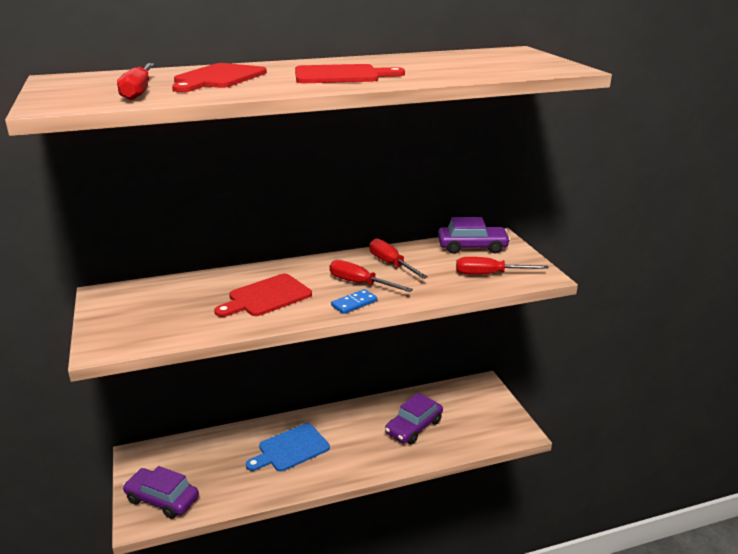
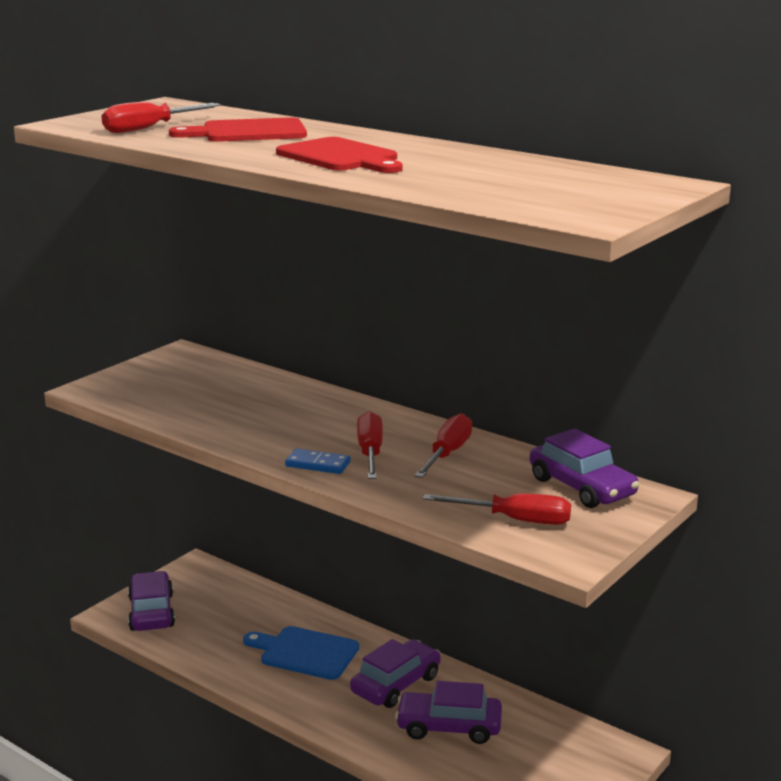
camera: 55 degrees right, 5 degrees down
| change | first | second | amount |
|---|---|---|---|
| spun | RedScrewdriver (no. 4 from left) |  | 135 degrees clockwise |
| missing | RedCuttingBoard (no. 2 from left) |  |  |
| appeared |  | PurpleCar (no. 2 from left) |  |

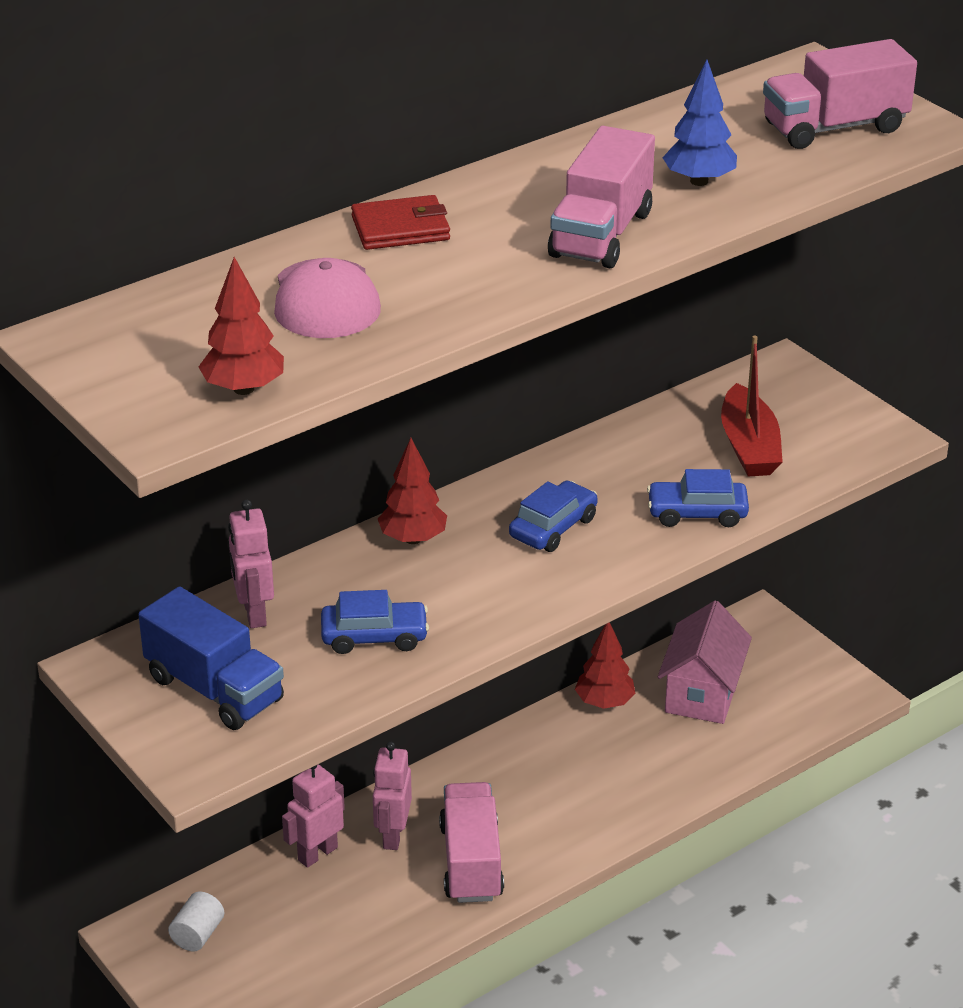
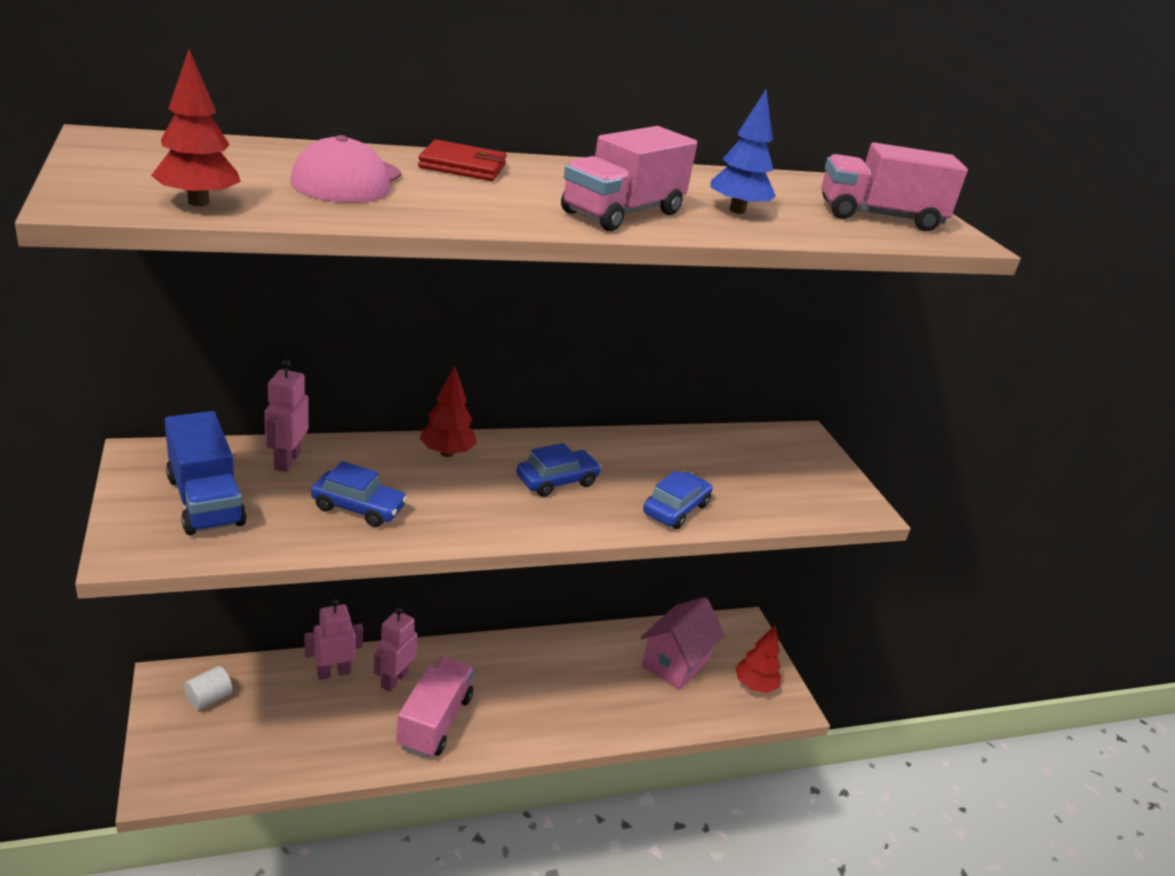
camera: 15 degrees right, 5 degrees down
| change | first | second | amount |
|---|---|---|---|
| missing | RedBoat |  |  |
| spun | BlueCar (no. 3 from left) |  | 105 degrees clockwise |
| relocated | RedTree (no. 3 from left) |  |  |

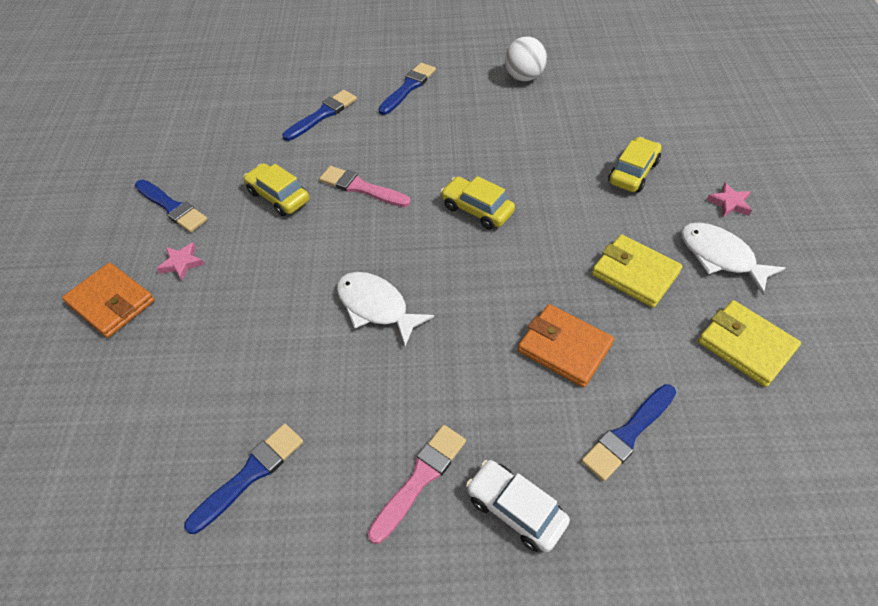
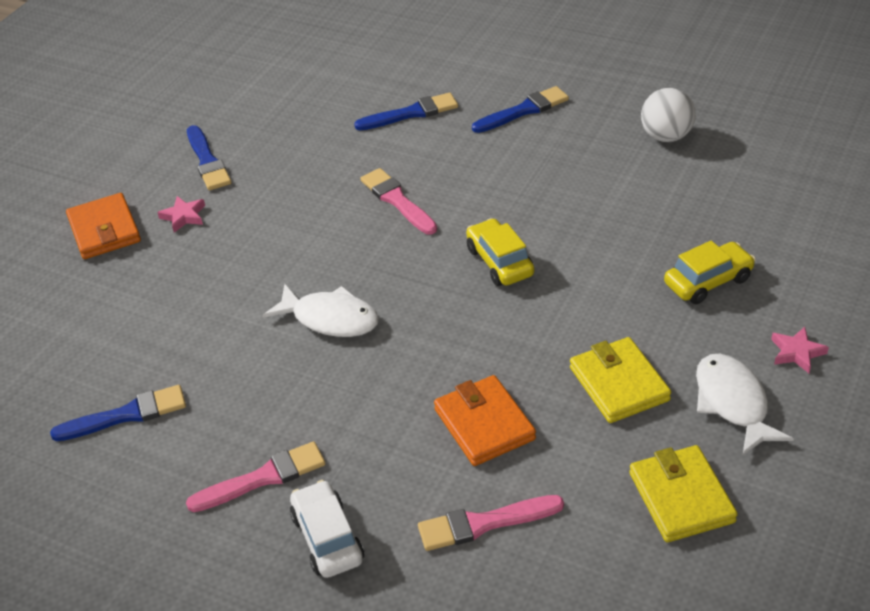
camera: 30 degrees right, 10 degrees down
| change | first | second | amount |
|---|---|---|---|
| missing | YellowCar (no. 1 from left) |  |  |
| spun | WhiteFish (no. 1 from left) |  | 135 degrees clockwise |
| colour | BlueBrush (no. 5 from left) | PinkBrush (no. 3 from left) |  |

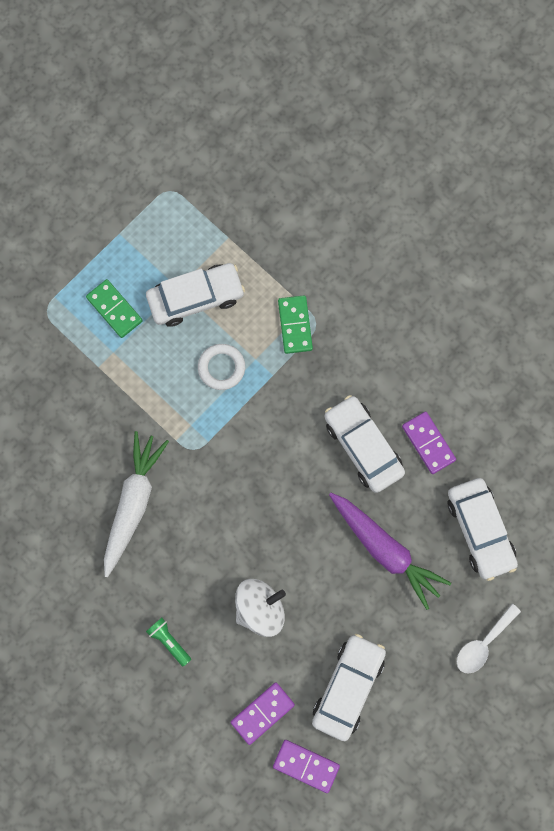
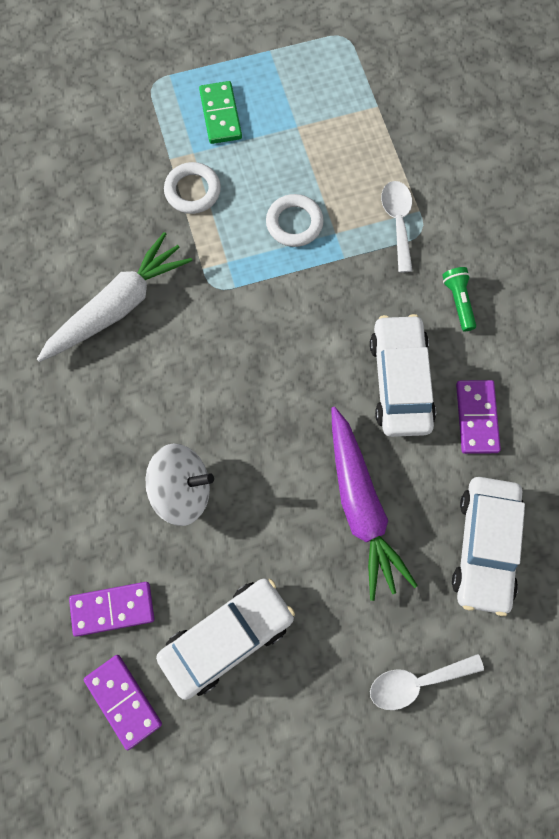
camera: 30 degrees right, 5 degrees down
| change | first | second | amount |
|---|---|---|---|
| missing | WhiteCar (no. 1 from left) |  |  |
| exchanged | GreenDomino (no. 2 from left) | WhiteSpoon (no. 1 from left) |  |
| relocated | GreenFlashlight |  |  |
| appeared |  | WhiteRing (no. 1 from left) |  |

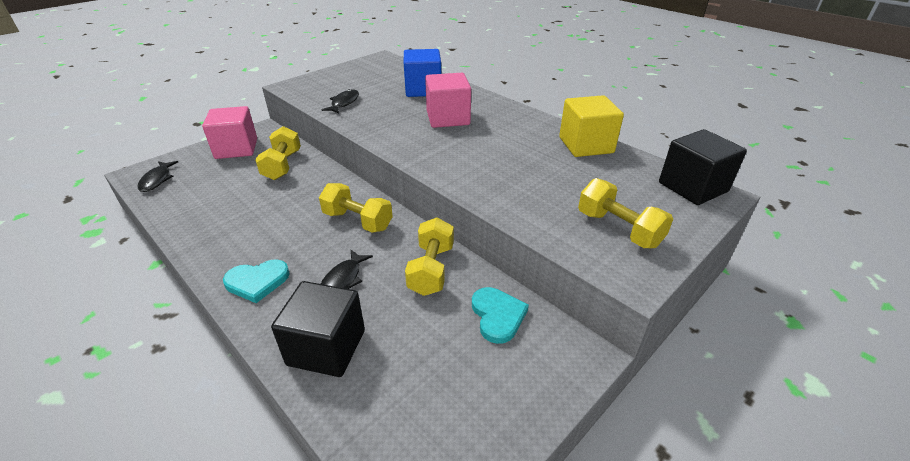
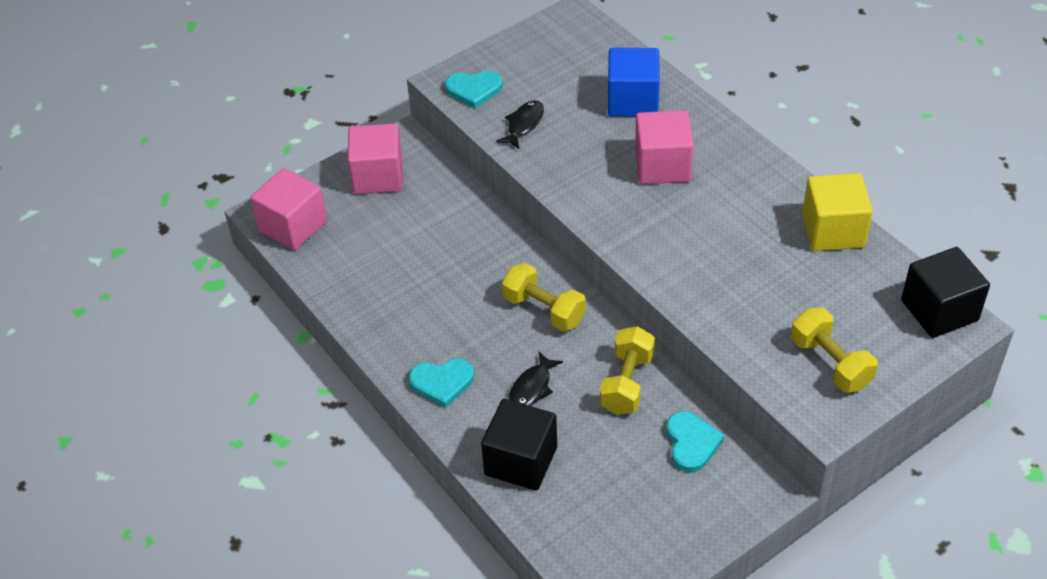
camera: 10 degrees right, 10 degrees up
| change | first | second | amount |
|---|---|---|---|
| missing | YellowDumbbell (no. 1 from left) |  |  |
| exchanged | BlackFish (no. 1 from left) | PinkCube (no. 1 from left) |  |
| appeared |  | TurquoiseHeart (no. 2 from left) |  |

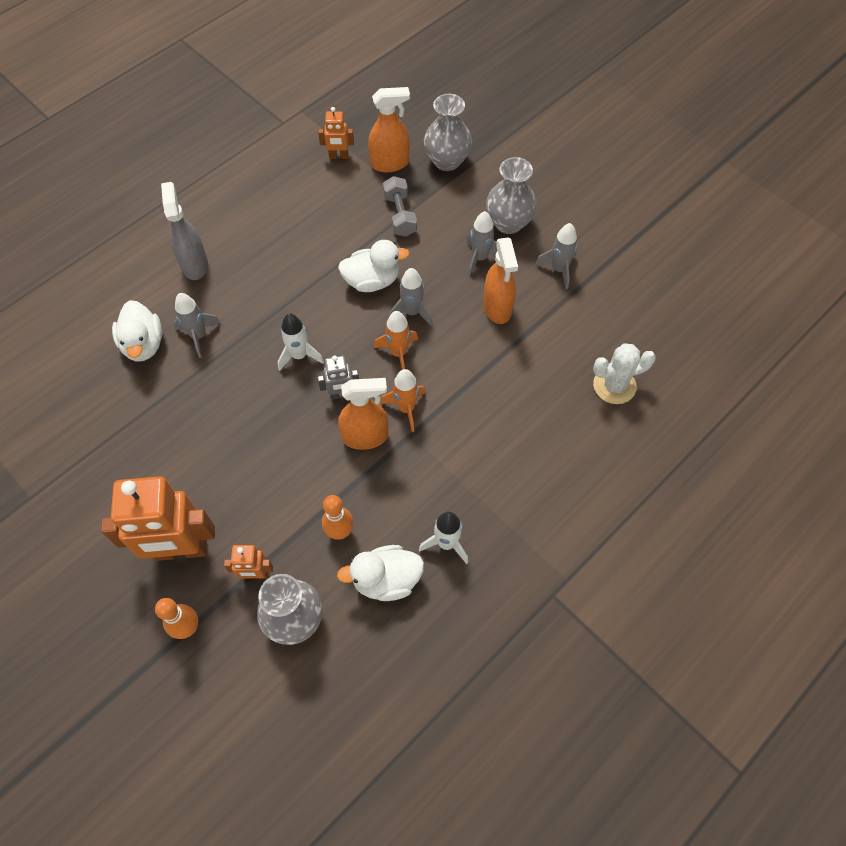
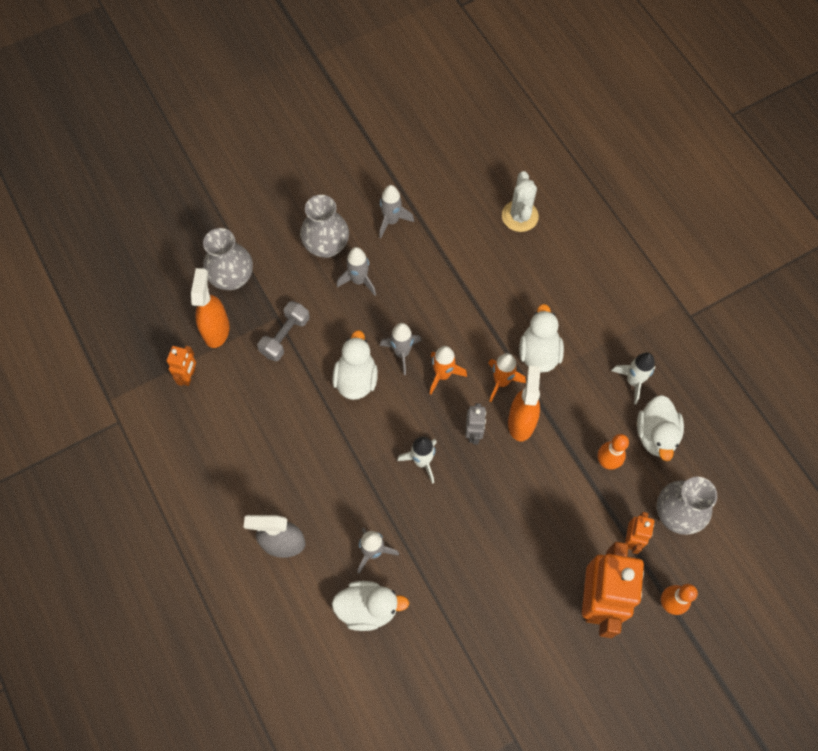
camera: 75 degrees left, 5 degrees up
| change | first | second | amount |
|---|---|---|---|
| spun | GreyDumbbell |  | 60 degrees counterclockwise |
| missing | OrangeSprayBottle (no. 3 from left) |  |  |
| appeared |  | WhiteDuck (no. 3 from left) |  |

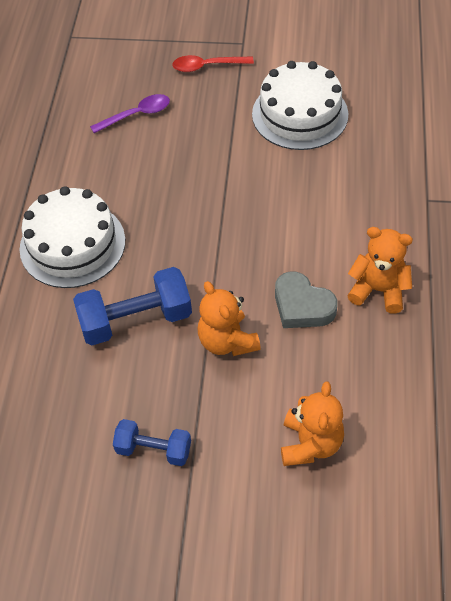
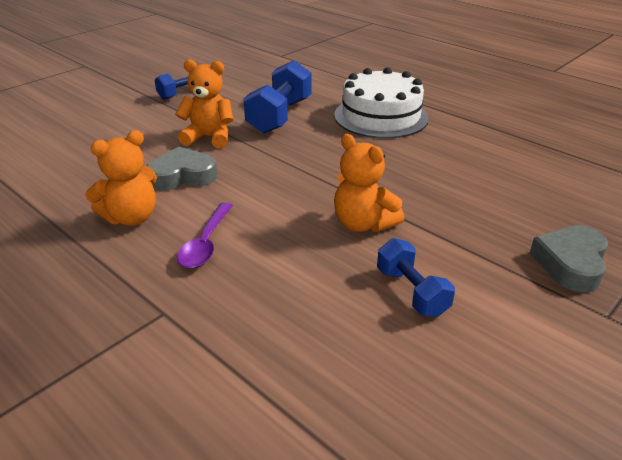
camera: 125 degrees right, 20 degrees down
| change | first | second | amount |
|---|---|---|---|
| exchanged | RedSpoon | GreyHeart (no. 2 from left) |  |
| exchanged | WhiteCake (no. 2 from left) | BlueDumbbell (no. 3 from left) |  |
| relocated | PurpleSpoon |  |  |
| relocated | OrangeTeddyBear (no. 2 from left in the first image) | OrangeTeddyBear (no. 3 from left) |  |

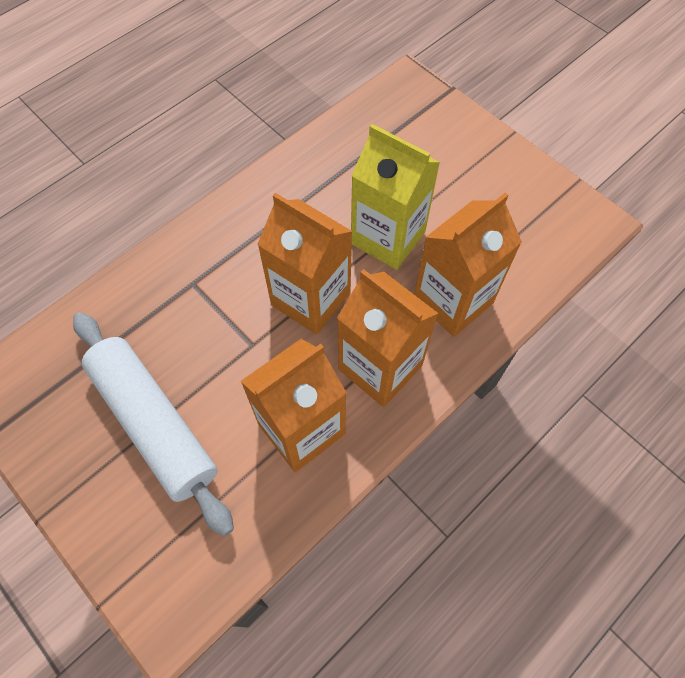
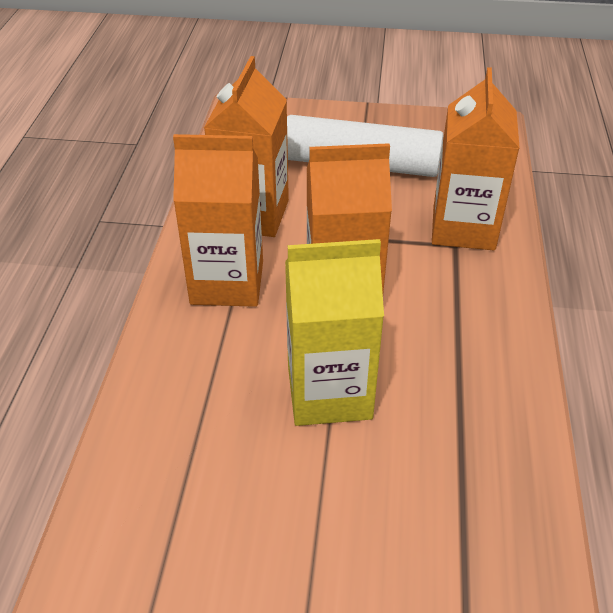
camera: 140 degrees right, 20 degrees down
| change | first | second | amount |
|---|---|---|---|
| relocated | OrangeCarton (no. 4 from left) |  |  |

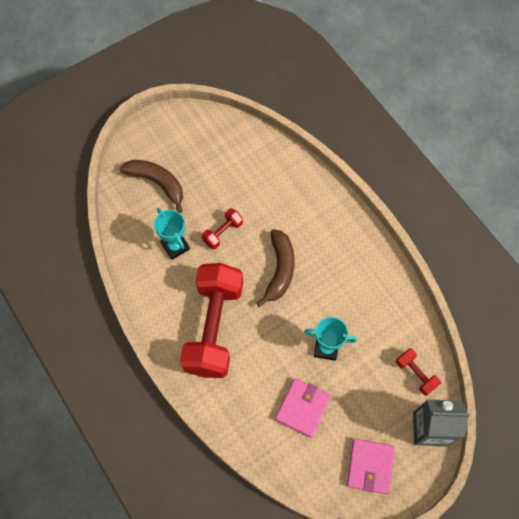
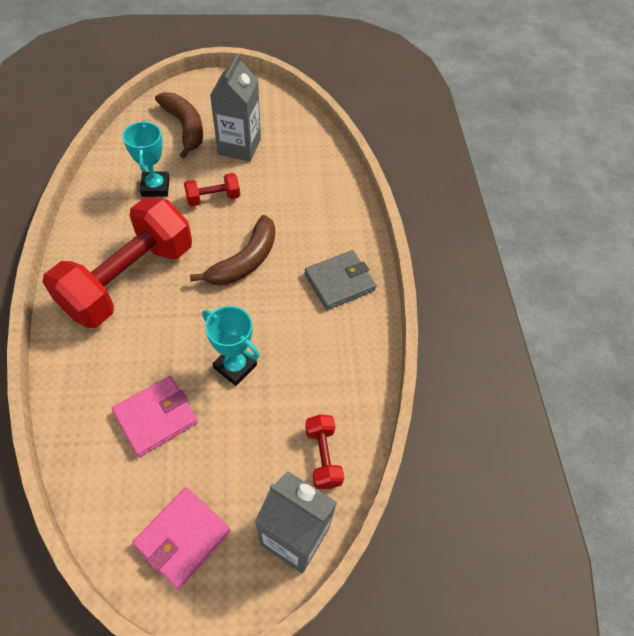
camera: 25 degrees right, 10 degrees down
| change | first | second | amount |
|---|---|---|---|
| appeared |  | GreyCarton (no. 1 from left) |  |
| appeared |  | GreyWallet |  |

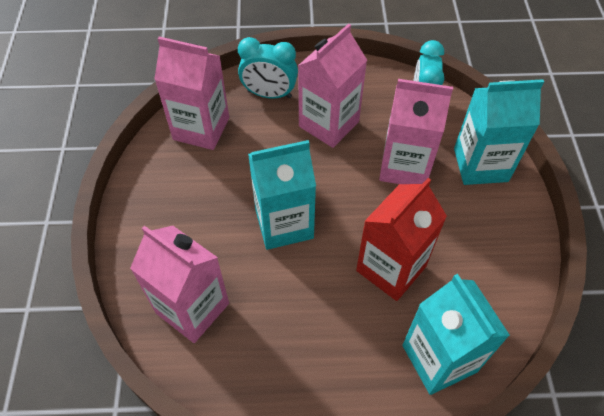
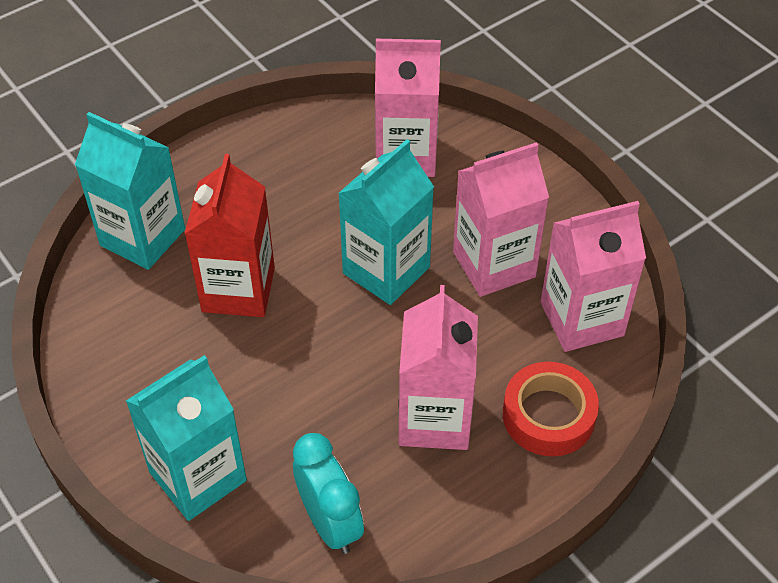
camera: 145 degrees right, 5 degrees down
| change | first | second | amount |
|---|---|---|---|
| exchanged | TurquoiseClock (no. 1 from left) | RedTape |  |
| relocated | PinkCarton (no. 4 from left in the first image) | PinkCarton (no. 3 from left) |  |

